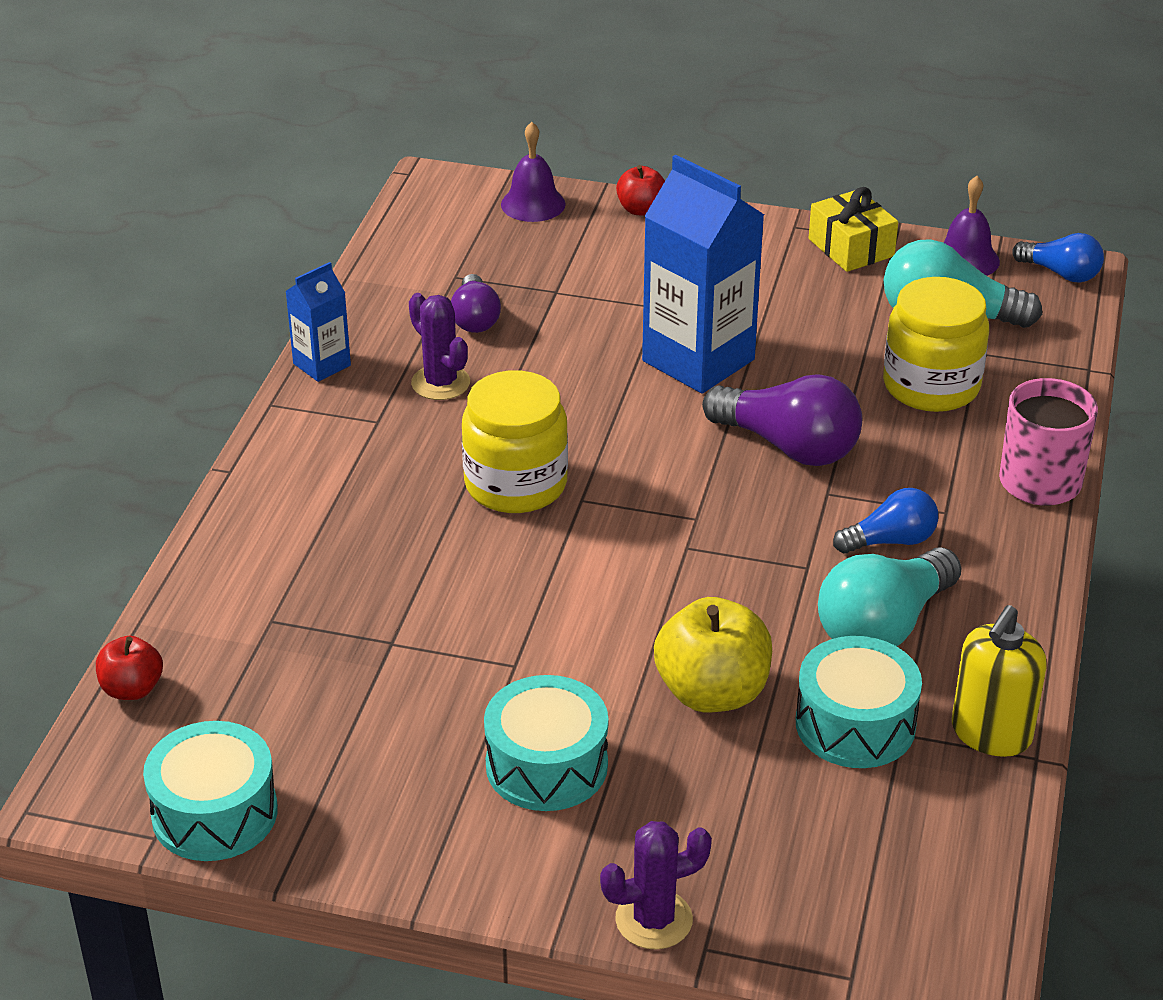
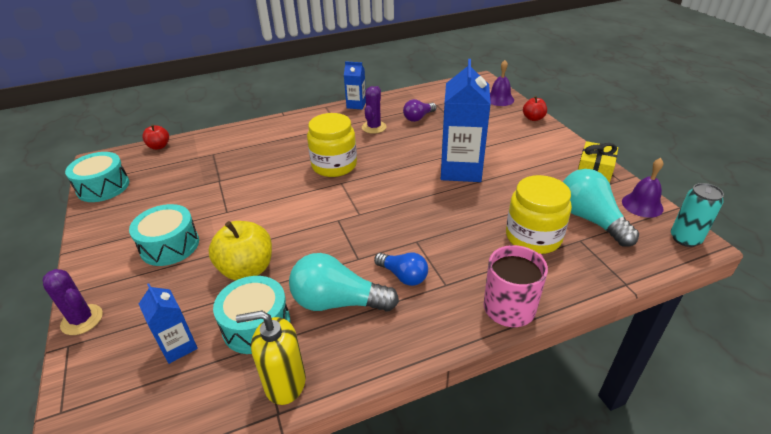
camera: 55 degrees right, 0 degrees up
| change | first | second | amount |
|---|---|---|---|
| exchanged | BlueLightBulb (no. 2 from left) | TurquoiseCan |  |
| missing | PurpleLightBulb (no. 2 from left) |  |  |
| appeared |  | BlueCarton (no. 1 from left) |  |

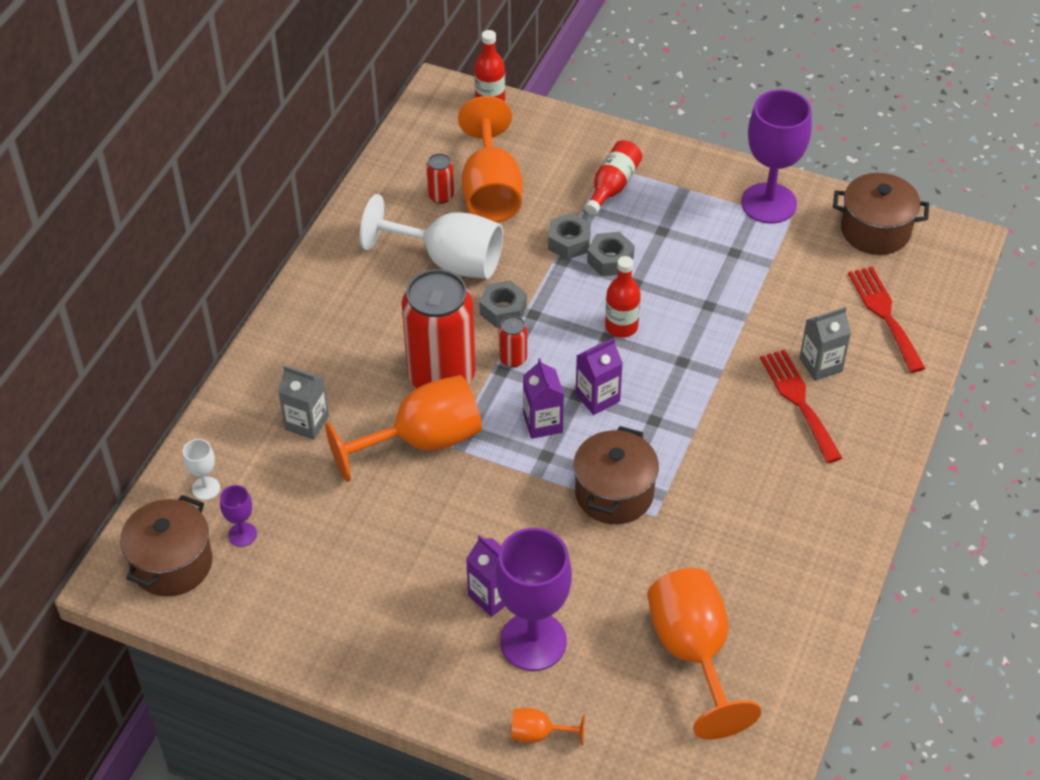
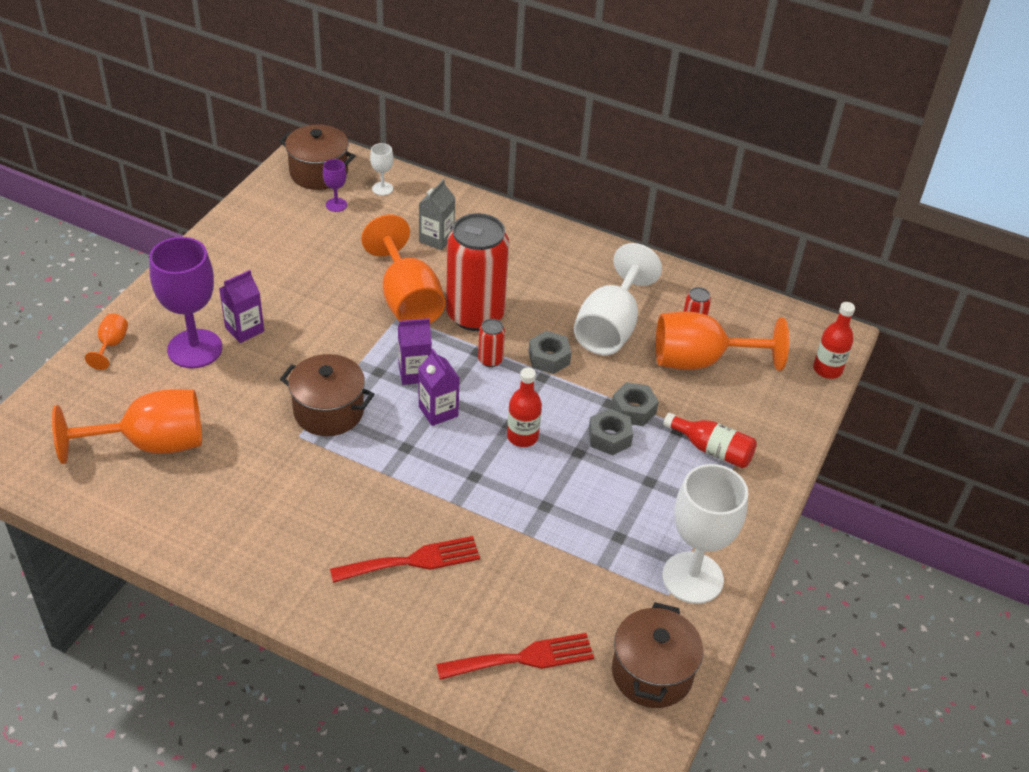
camera: 90 degrees right, 5 degrees down
| change | first | second | amount |
|---|---|---|---|
| colour | PurpleGoblet (no. 3 from left) | WhiteGoblet (no. 3 from left) |  |
| missing | GreyCarton (no. 2 from left) |  |  |

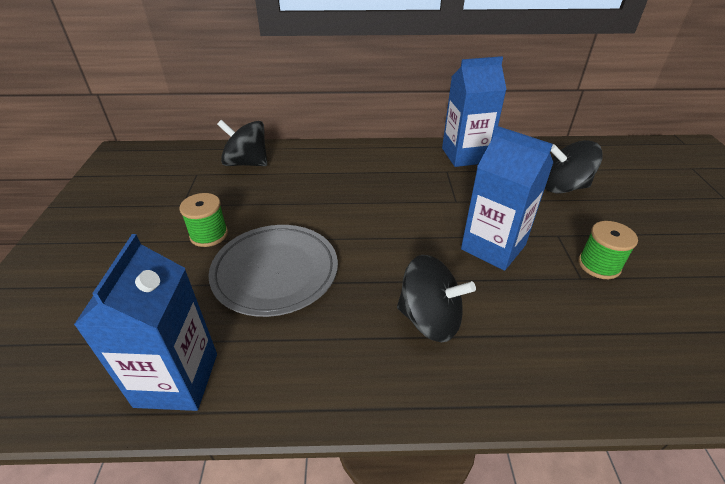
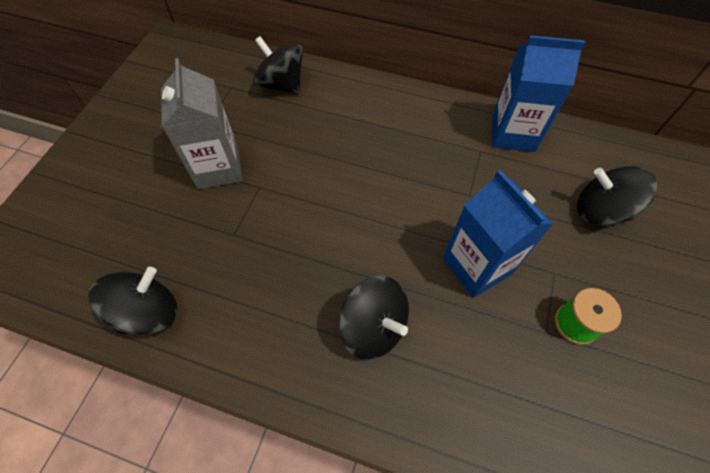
camera: 20 degrees right, 20 degrees up
| change | first | second | amount |
|---|---|---|---|
| exchanged | GreenSpool (no. 1 from left) | GreyCarton |  |
| missing | GreyPlate |  |  |
| exchanged | BlueCarton (no. 1 from left) | BlackSpinningTop (no. 1 from left) |  |

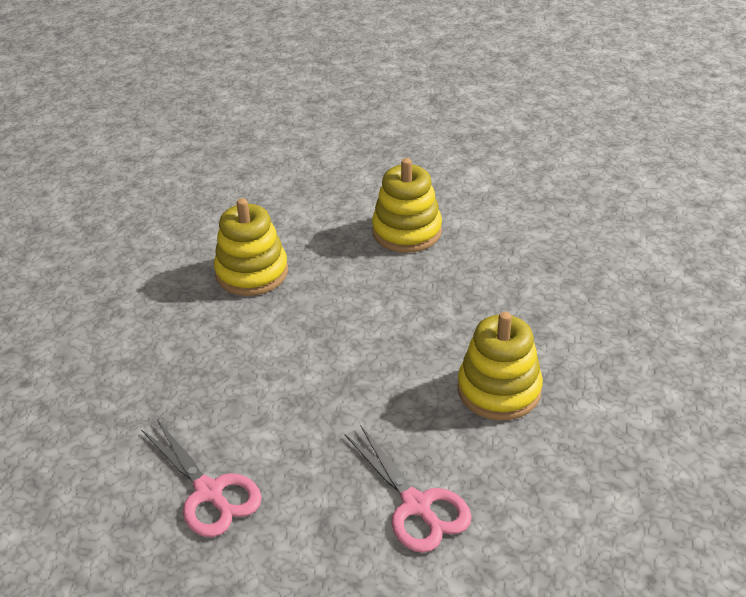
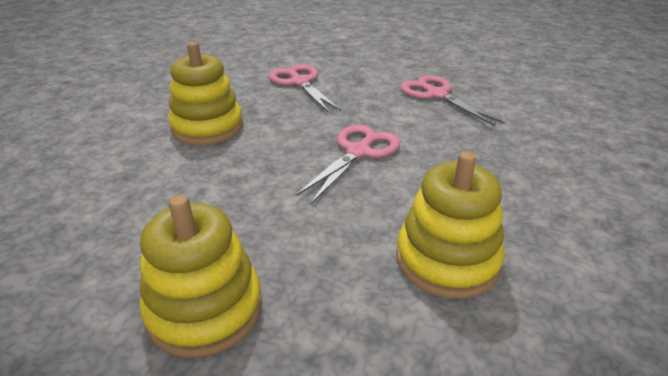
camera: 175 degrees left, 5 degrees down
| change | first | second | amount |
|---|---|---|---|
| appeared |  | PinkScissors (no. 2 from left) |  |

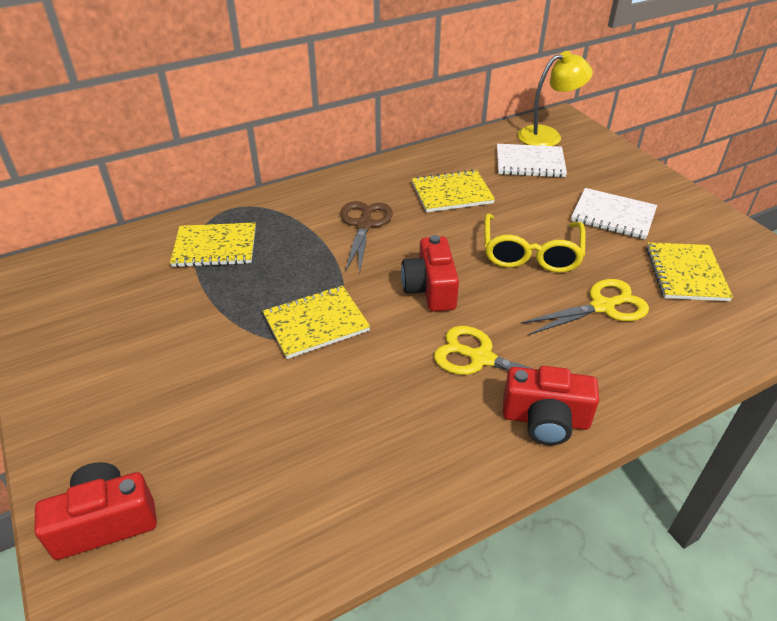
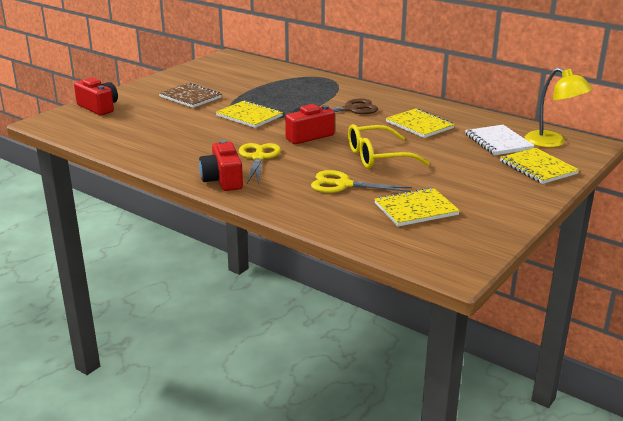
camera: 65 degrees right, 15 degrees down
| change | first | second | amount |
|---|---|---|---|
| missing | WhiteNotebook (no. 2 from left) |  |  |
| relocated | YellowNotebook (no. 1 from left in the first image) | YellowNotebook (no. 4 from left) |  |
| spun | YellowScissors (no. 2 from left) |  | 150 degrees clockwise |
| appeared |  | BrownNotebook |  |

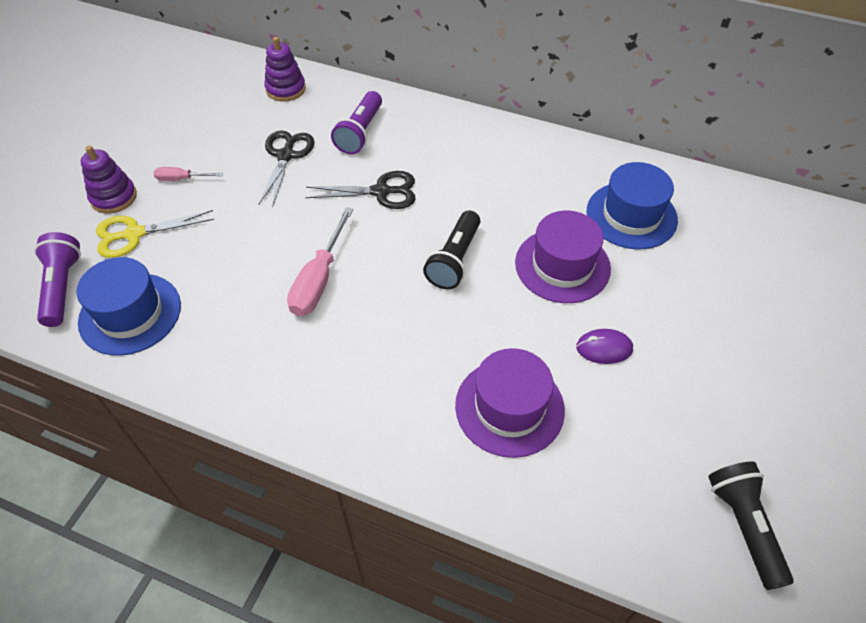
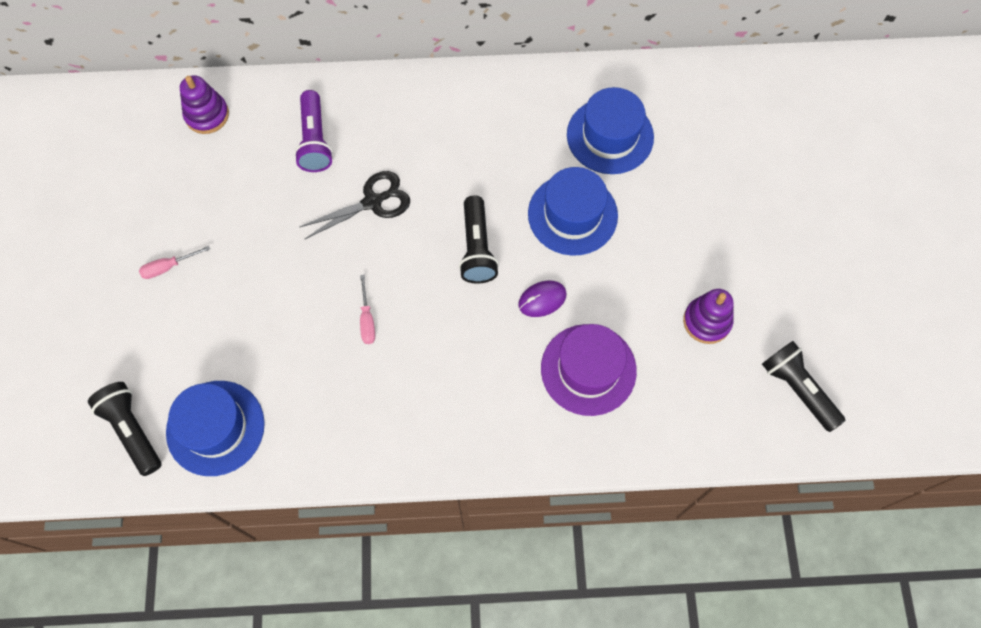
camera: 25 degrees left, 15 degrees up
| change | first | second | amount |
|---|---|---|---|
| missing | BlackScissors (no. 1 from left) |  |  |
| relocated | PurpleStackingToy (no. 1 from left in the first image) | PurpleStackingToy (no. 2 from left) |  |
| size | PinkScrewdriver (no. 2 from left) |  | x0.54 |
| missing | YellowScissors |  |  |
| colour | PurpleHat (no. 2 from left) | BlueHat (no. 2 from left) |  |
| colour | PurpleFlashlight (no. 1 from left) | BlackFlashlight (no. 1 from left) |  |
| relocated | PurpleMouse |  |  |

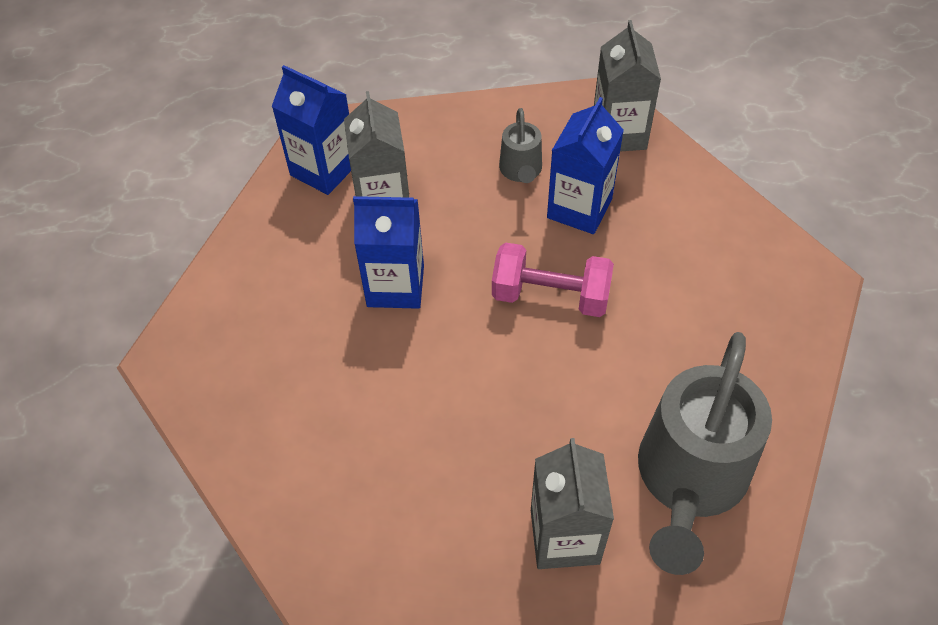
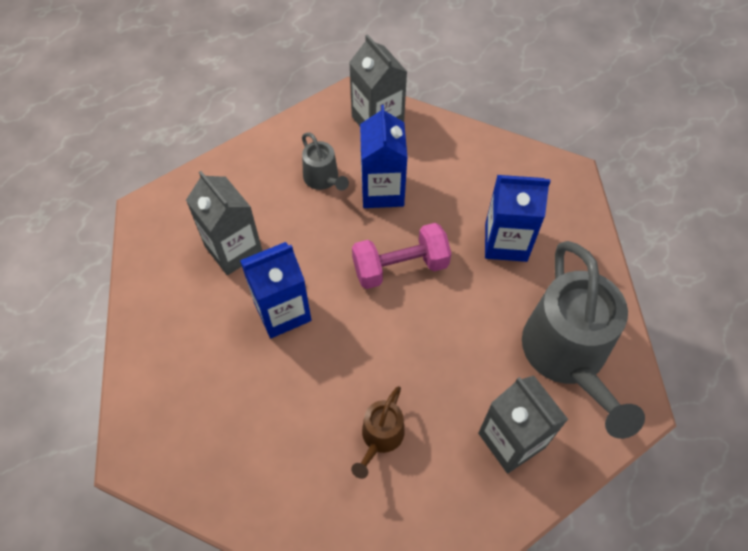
camera: 30 degrees left, 5 degrees up
| change | first | second | amount |
|---|---|---|---|
| relocated | BlueCarton (no. 1 from left in the first image) | BlueCarton (no. 3 from left) |  |
| appeared |  | BrownWateringCan |  |

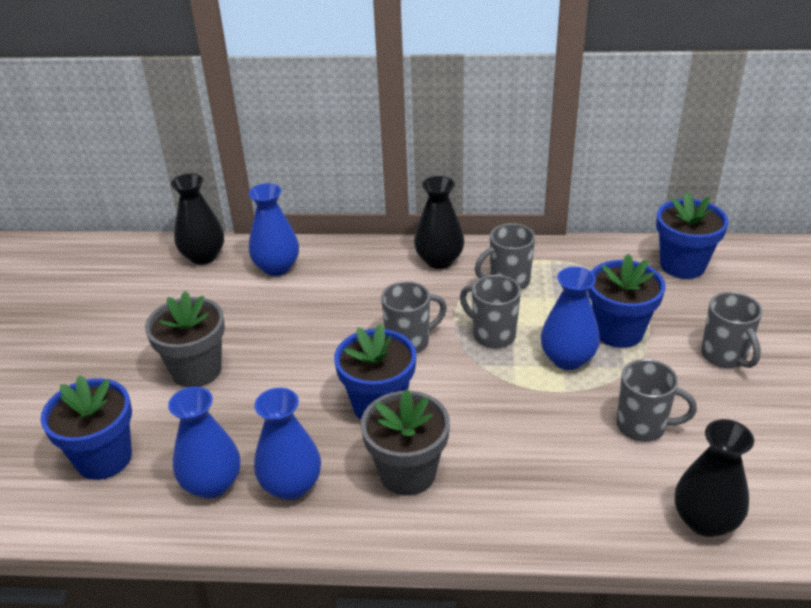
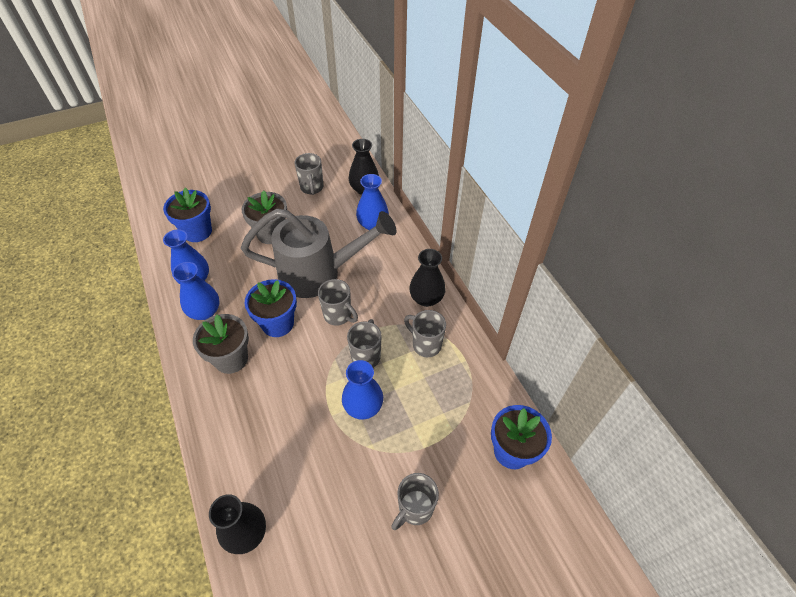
camera: 60 degrees right, 15 degrees up
| change | first | second | amount |
|---|---|---|---|
| missing | BlueFlowerPot (no. 3 from left) |  |  |
| relocated | GreyMug (no. 4 from left in the first image) | GreyMug (no. 1 from left) |  |
| appeared |  | GreyWateringCan |  |

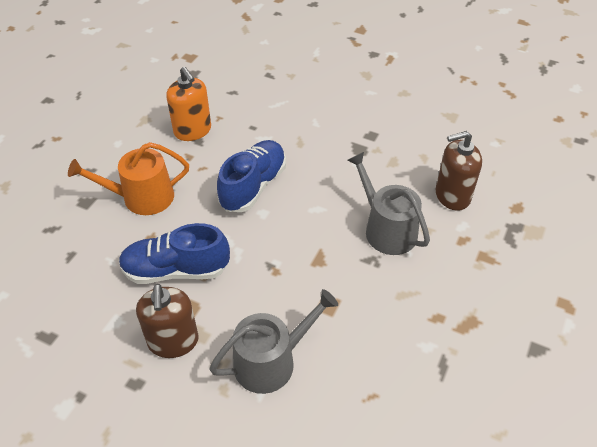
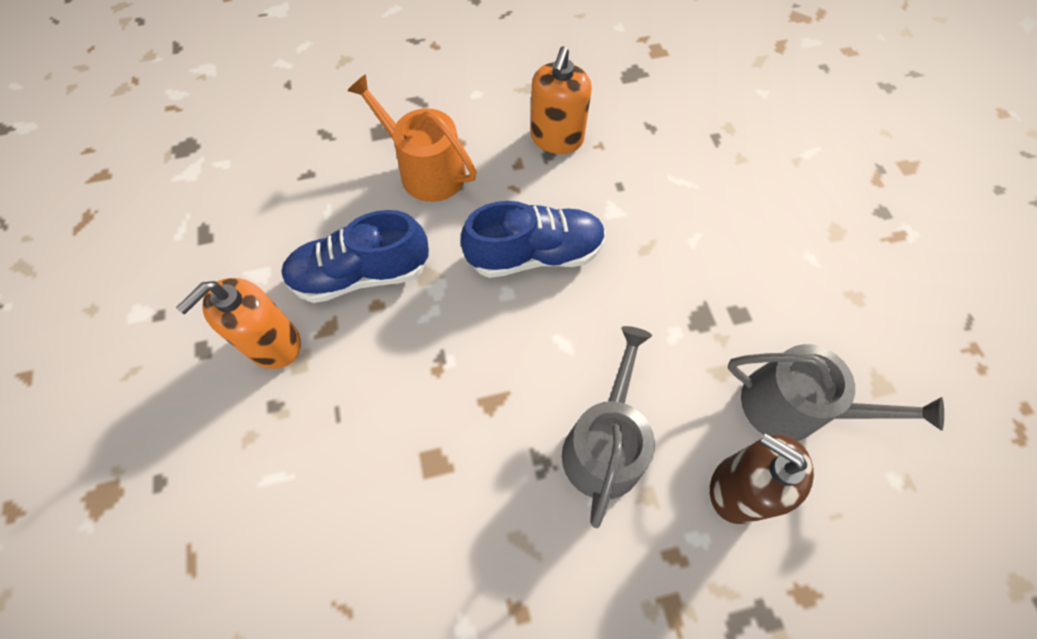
camera: 50 degrees right, 15 degrees up
| change | first | second | amount |
|---|---|---|---|
| spun | BlueShoe (no. 1 from left) |  | 60 degrees counterclockwise |
| colour | BrownSoapDispenser (no. 1 from left) | OrangeSoapDispenser (no. 1 from left) |  |
| relocated | GreyWateringCan (no. 1 from left in the first image) | GreyWateringCan (no. 2 from left) |  |

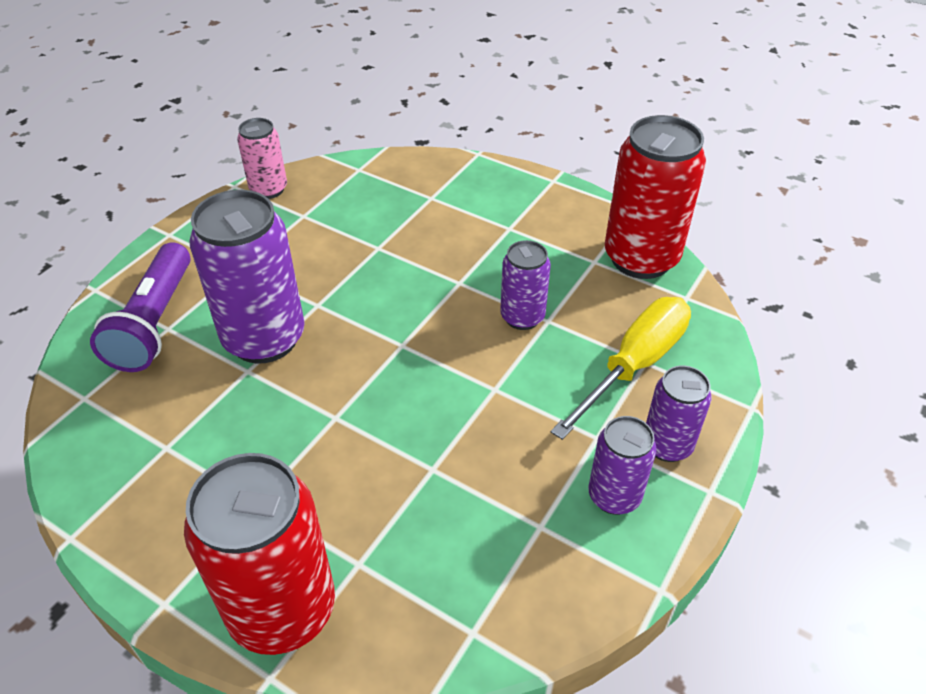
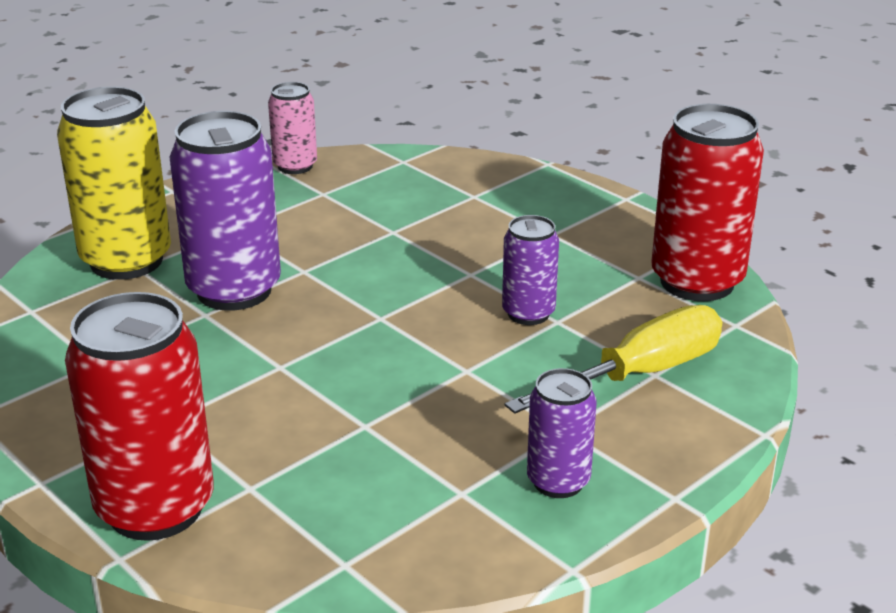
camera: 15 degrees right, 15 degrees down
| change | first | second | amount |
|---|---|---|---|
| exchanged | PurpleFlashlight | YellowCan |  |
| missing | PurpleCan (no. 4 from left) |  |  |

